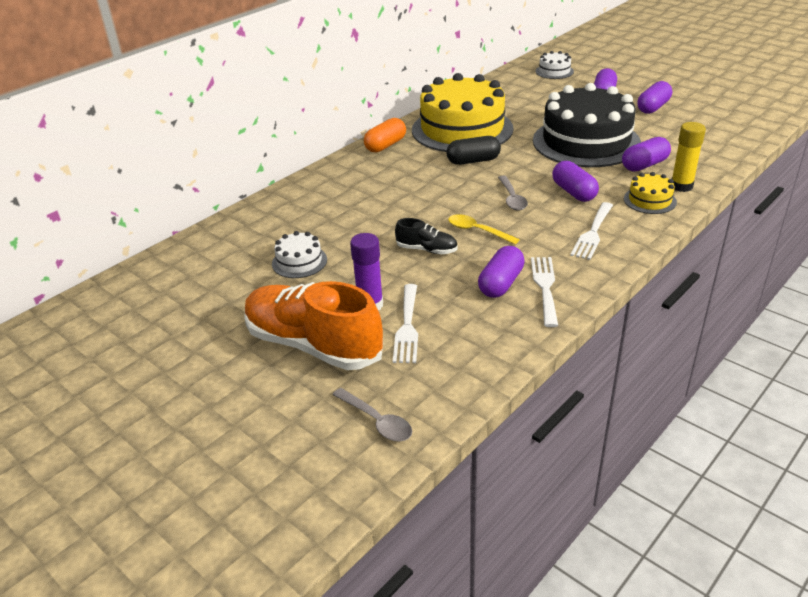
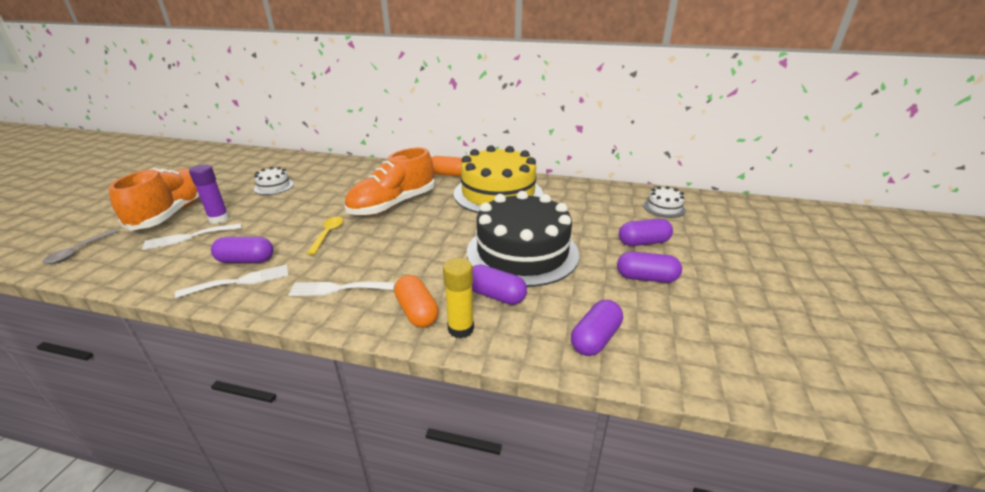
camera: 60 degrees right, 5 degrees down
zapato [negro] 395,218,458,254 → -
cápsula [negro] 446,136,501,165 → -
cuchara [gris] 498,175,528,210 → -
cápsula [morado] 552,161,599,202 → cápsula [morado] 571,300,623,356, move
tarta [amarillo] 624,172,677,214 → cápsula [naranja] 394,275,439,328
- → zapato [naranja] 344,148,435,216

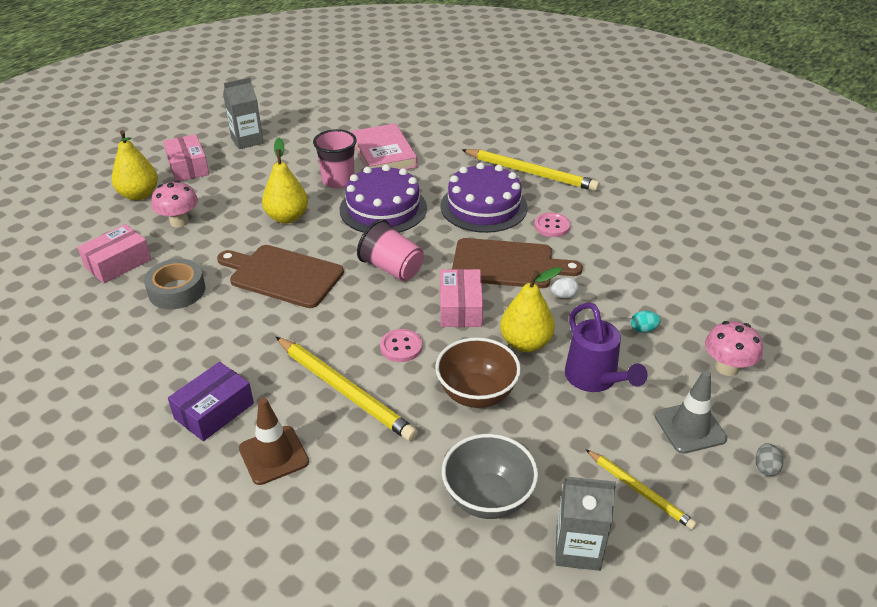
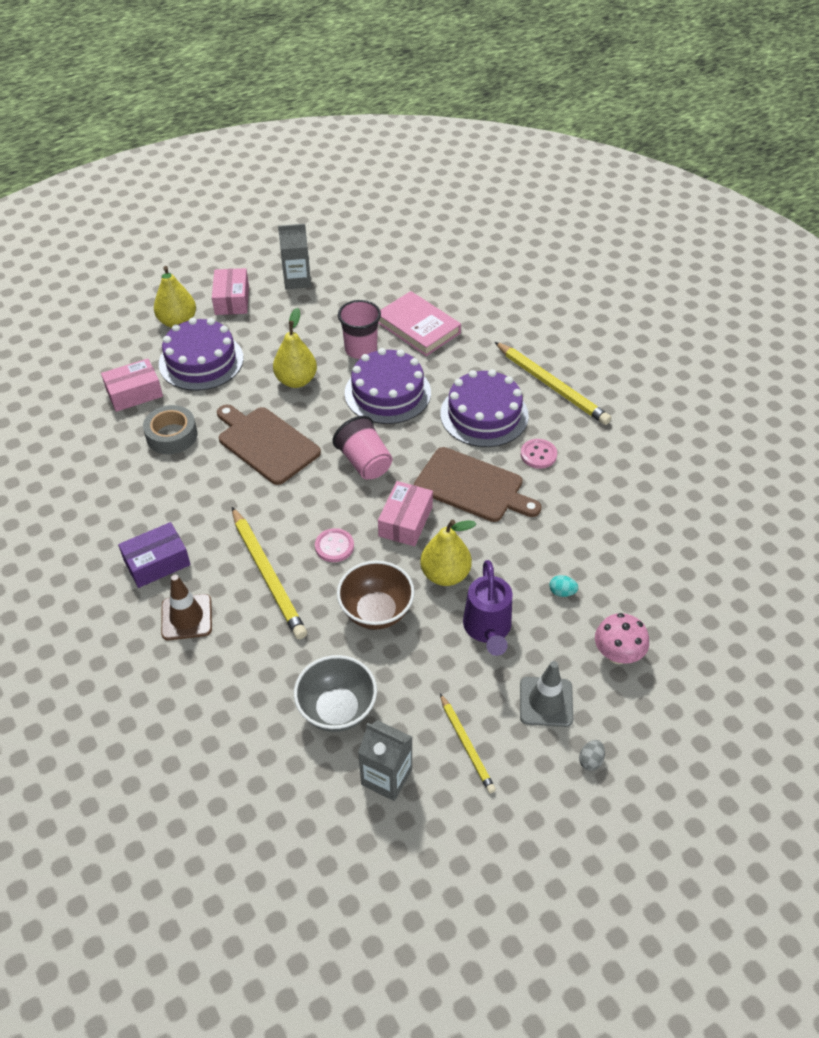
camera: 20 degrees right, 10 degrees up
seta [rosa] 151,180,198,227 → tarta [morado] 159,318,244,391
libro [rosa] 351,123,418,169 → libro [rosa] 378,291,461,356, 45 degrees counterclockwise
huevo [blanco] 551,278,578,298 → -

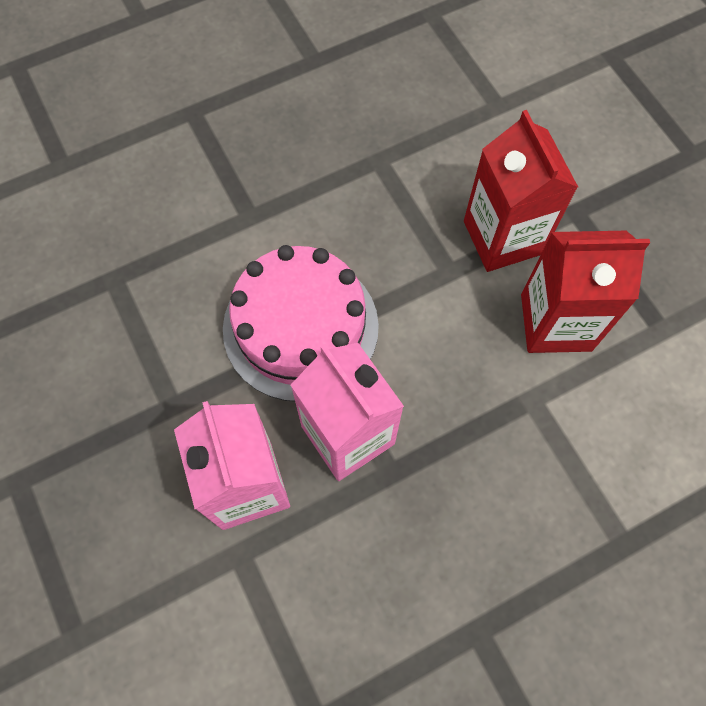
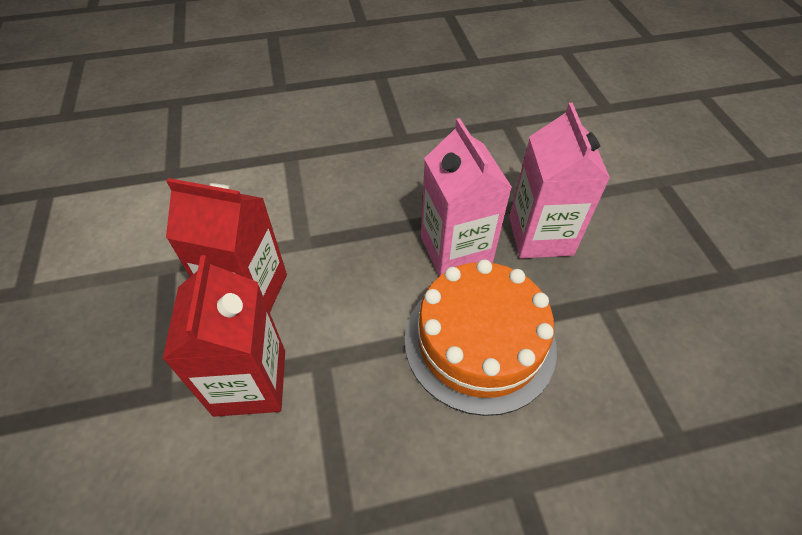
camera: 165 degrees left, 15 degrees down
tarta [rosa] 223,245,379,402 → tarta [naranja] 405,259,557,416

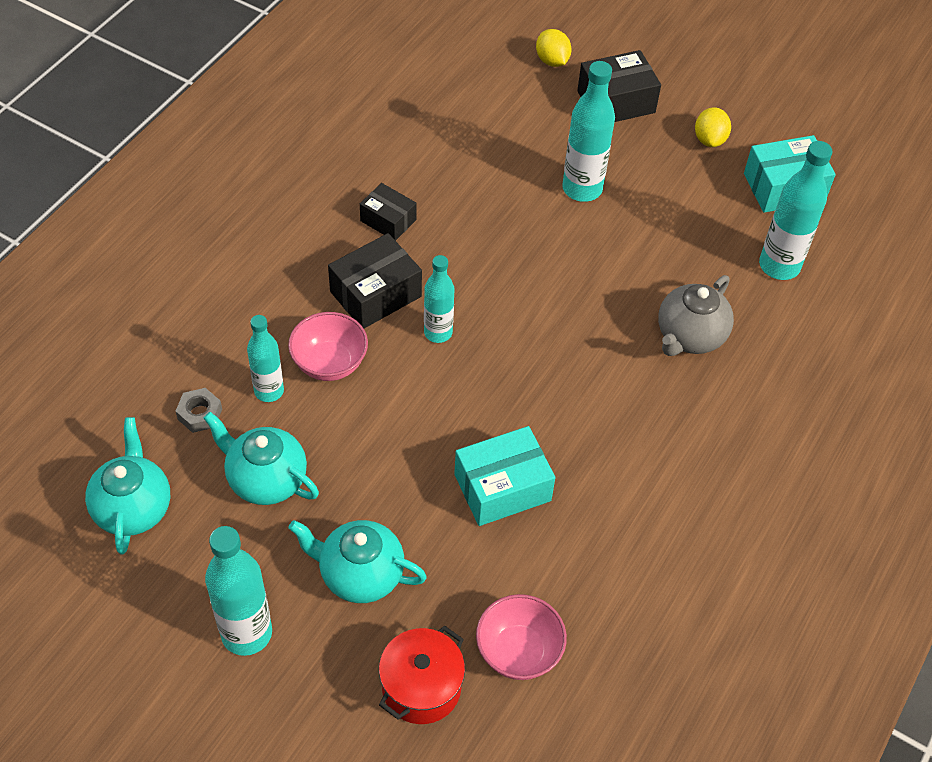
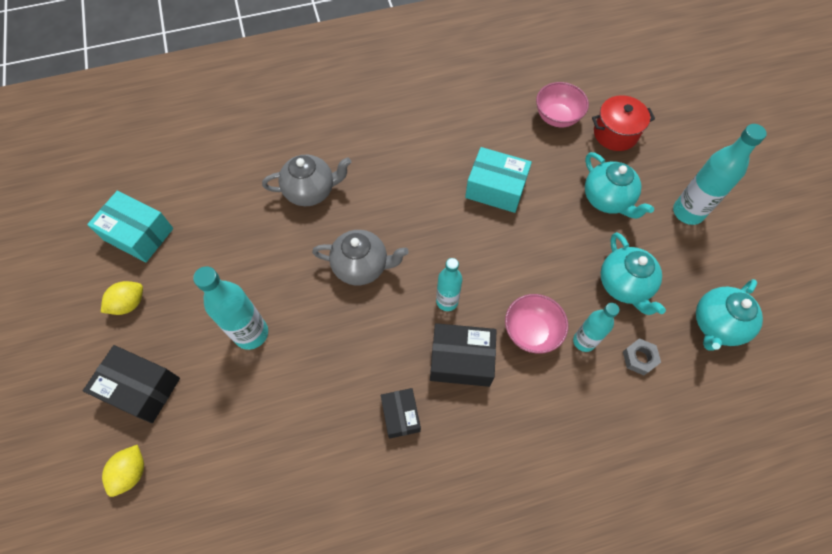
camera: 135 degrees left, 10 degrees up
botella [turquesa] 759,141,833,280 → -
- → tetera [gris] 312,230,409,285

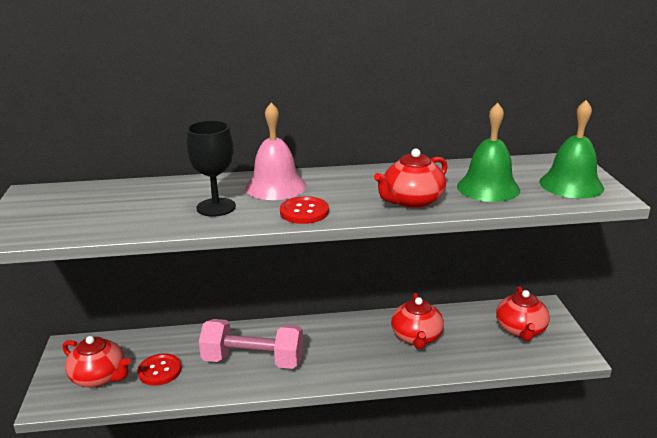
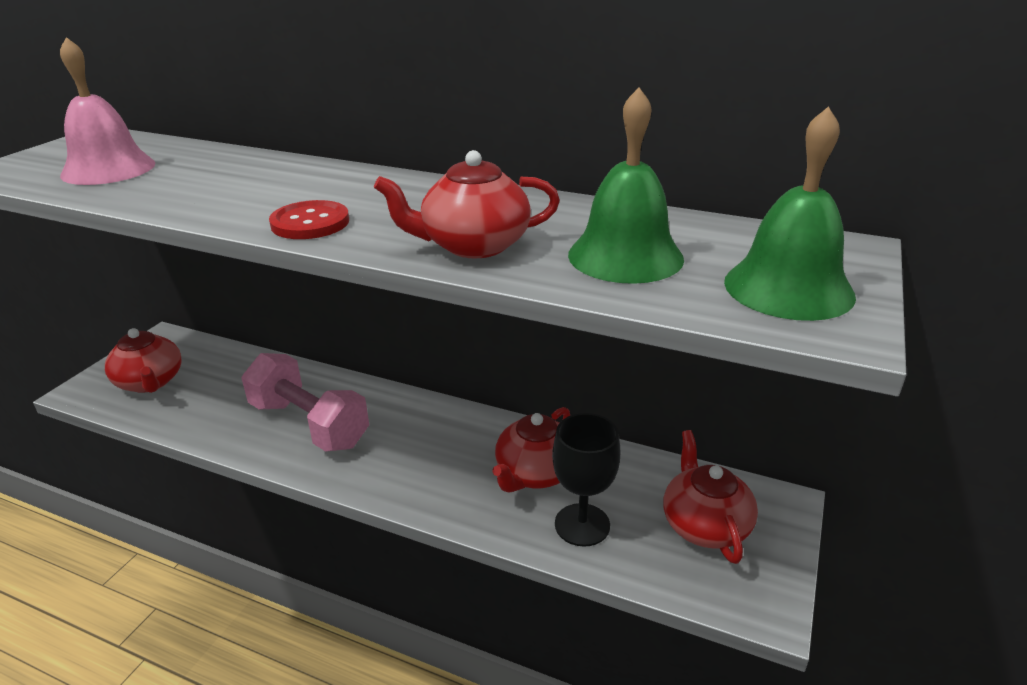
camera: 30 degrees right, 5 degrees up
botón [rojo] 137,353,181,386 → -
copa [negro] 186,120,236,217 → copa [negro] 552,413,621,547, move
campana [rosa] 245,103,306,200 → campana [rosa] 60,37,155,185, move
tetera [rojo] 496,286,550,341 → tetera [rojo] 663,430,758,564, 135 degrees clockwise

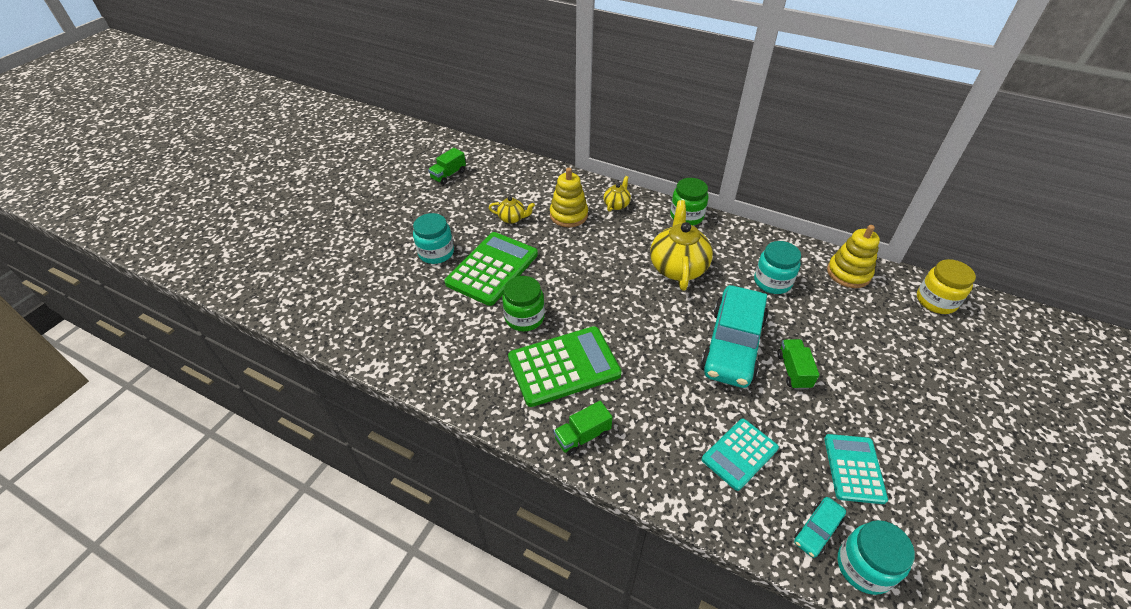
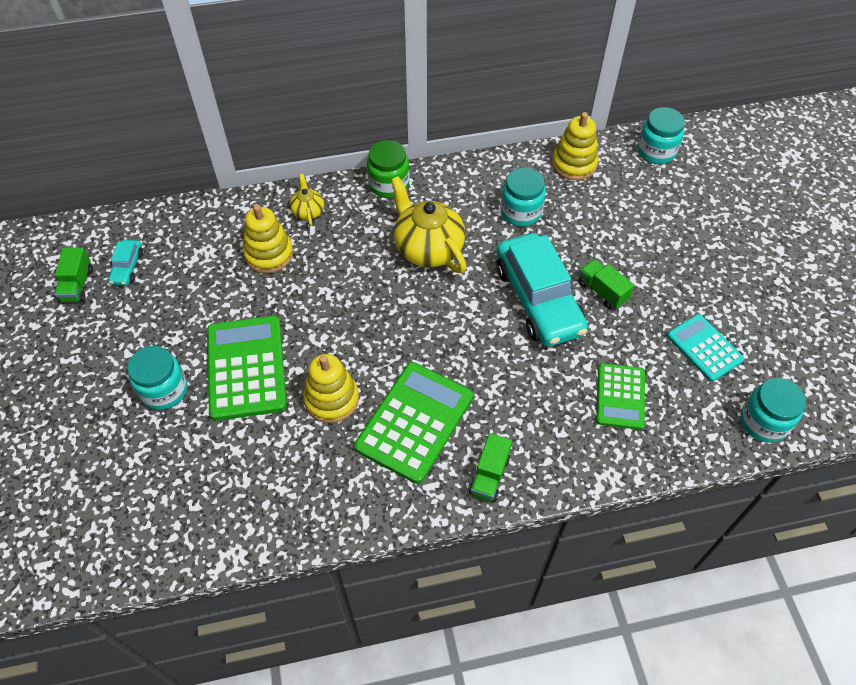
camera: 40 degrees left, 10 degrees up
tetera [amarillo] 489,197,535,224 → -
tarro [verde] 502,276,545,331 → juguete apilable [amarillo] 303,354,359,423
calculadora [turquesa] 702,419,779,491 → calculadora [verde] 596,363,645,430
coche [turquesa] 794,497,846,558 → coche [turquesa] 108,240,143,286, move
tarro [amarillo] 917,259,976,314 → tarro [turquesa] 637,107,685,164

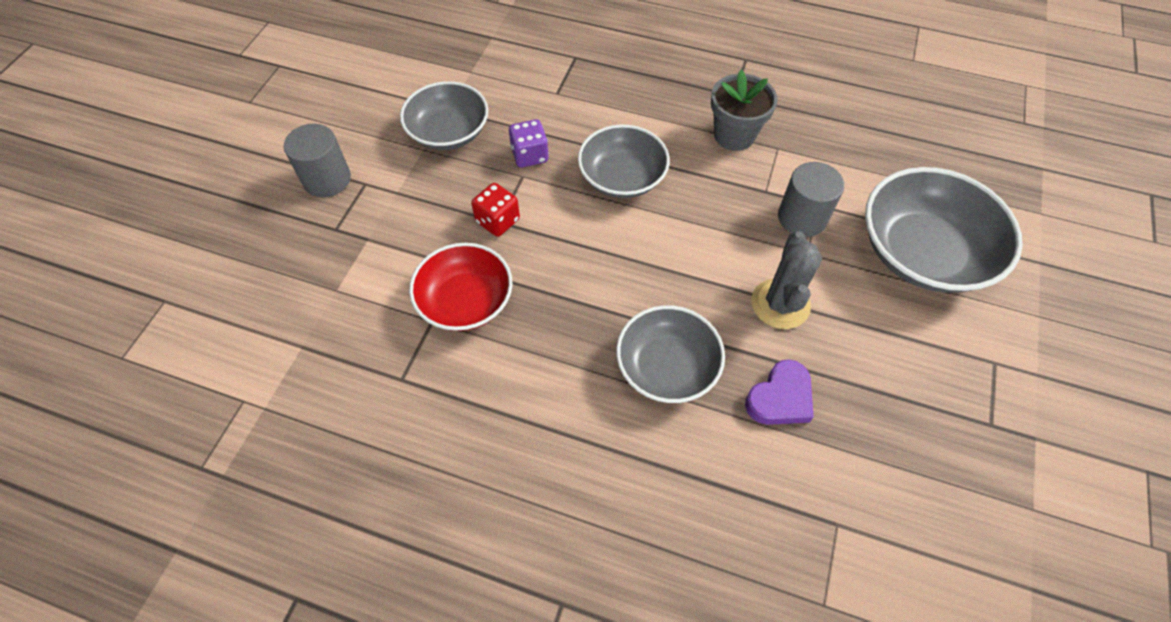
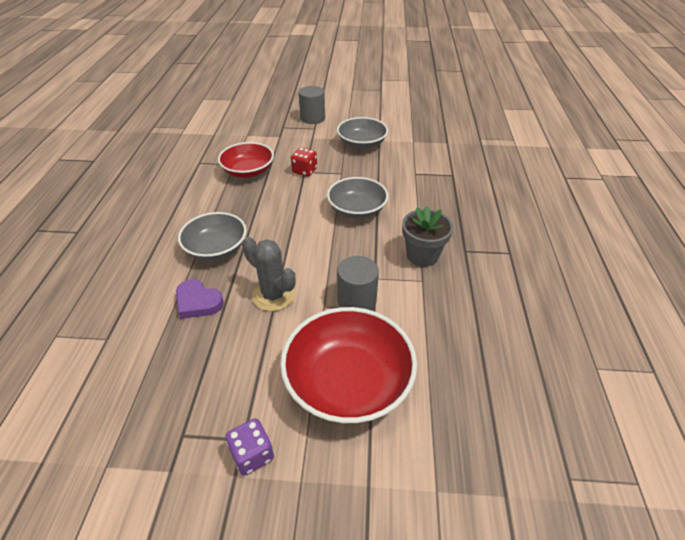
camera: 75 degrees right, 15 degrees down
dado [morado] 509,119,549,167 → dado [morado] 225,418,274,476, move
cactus [gris] 751,231,822,329 → cactus [gris] 242,237,296,311, 45 degrees clockwise
cuenco [gris] 865,167,1023,293 → cuenco [rojo] 280,307,417,424

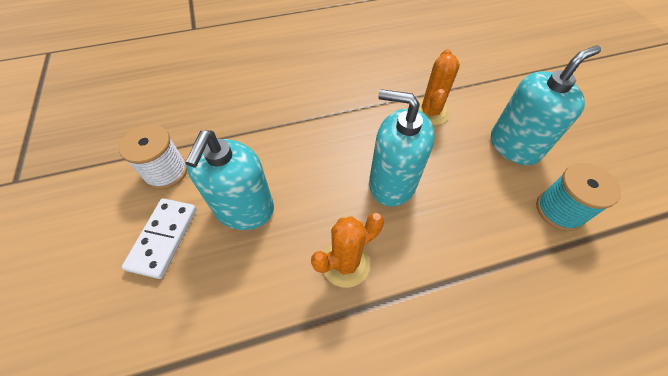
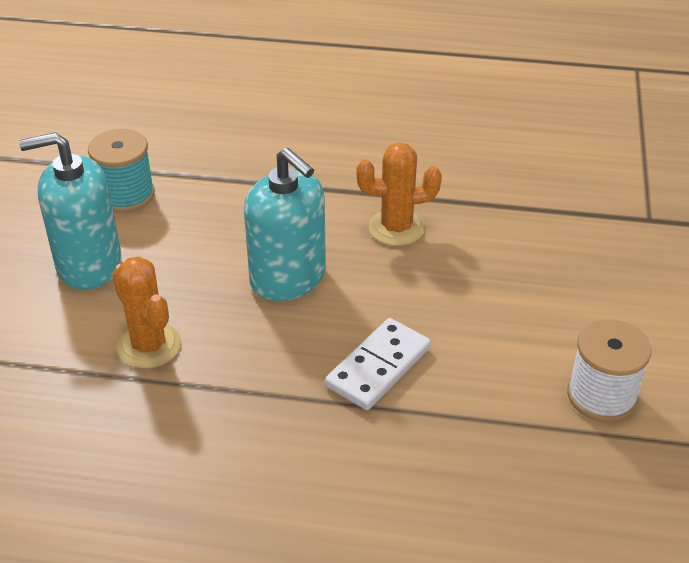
camera: 155 degrees left, 15 degrees down
ficha de dominó [blanco] 122,198,197,279 → ficha de dominó [blanco] 325,318,431,410, move
dispensador de jabón [turquesa] 185,130,274,230 → -
cactus [naranja] 418,49,460,125 → cactus [naranja] 112,256,181,369, 75 degrees counterclockwise

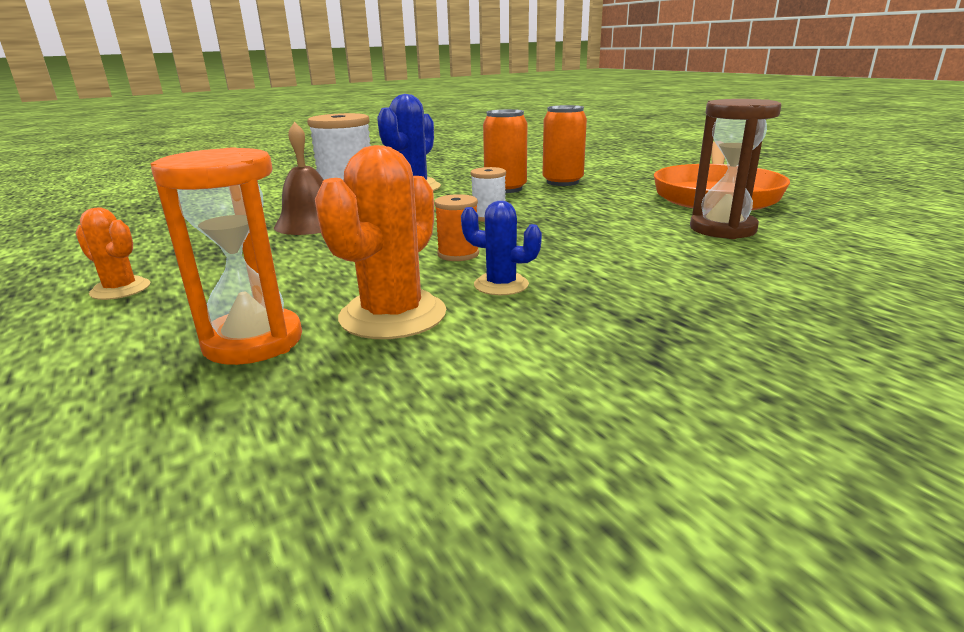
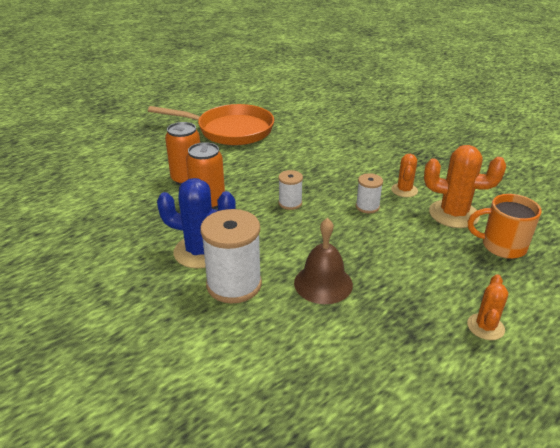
camera: 100 degrees left, 10 degrees up
reloj de arena [naranja] 150,147,302,365 → taza [naranja] 468,194,542,259
carrete [naranja] 434,194,479,261 → carrete [blanco] 356,173,383,213
cactus [azul] 461,201,542,295 → cactus [naranja] 391,154,418,197
reloj de arena [marrón] 690,99,781,239 → -

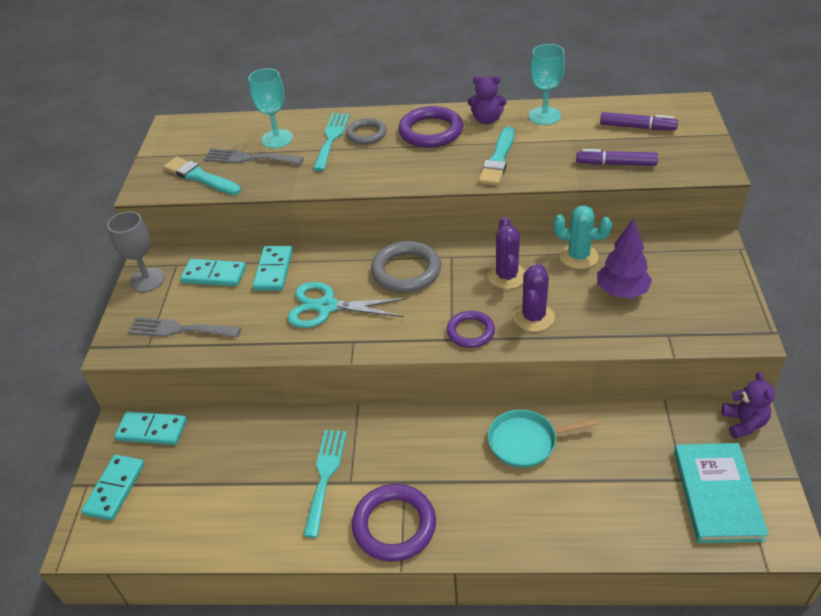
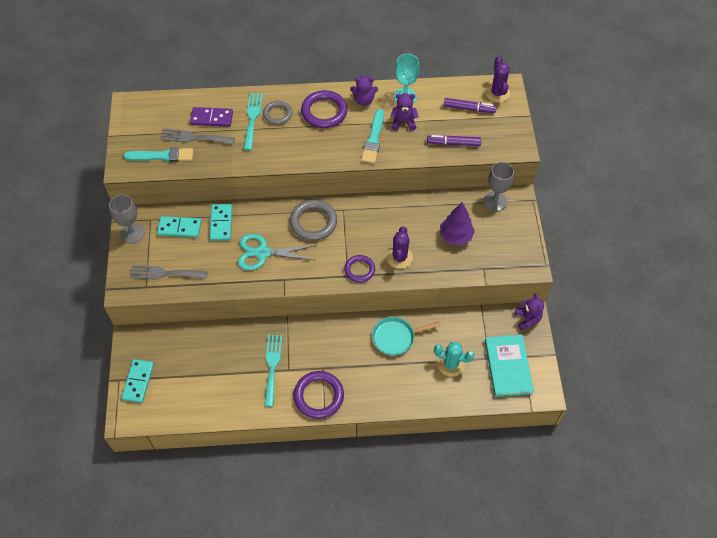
camera: 10 degrees left, 15 degrees up
ficha de dominó [turquesa] 115,411,187,445 → -
pincel [turquesa] 163,157,241,195 → pincel [turquesa] 124,147,194,162, 150 degrees clockwise
copa [turquesa] 248,68,293,148 → ficha de dominó [morado] 190,107,233,127
cactus [morado] 487,217,525,289 → cactus [morado] 485,56,510,102, move
cactus [turquesa] 553,205,612,269 → cactus [turquesa] 434,342,475,377, move
- → osito [morado] 390,93,418,131
- → copa [gris] 484,162,514,211

